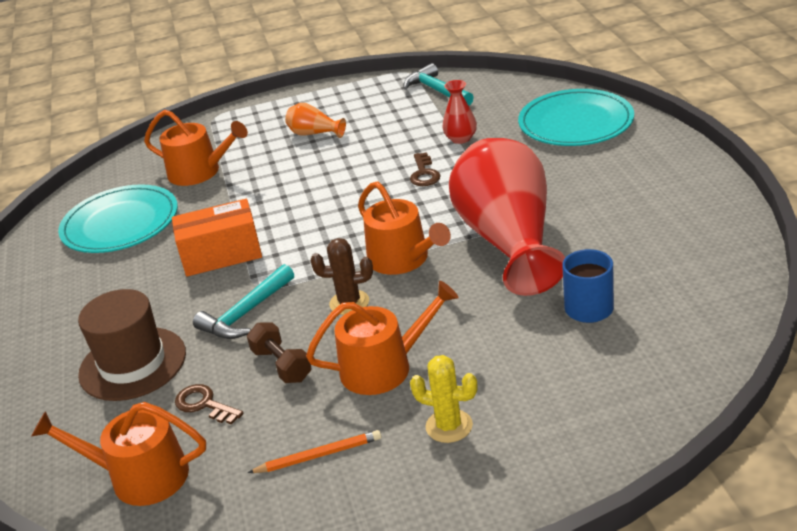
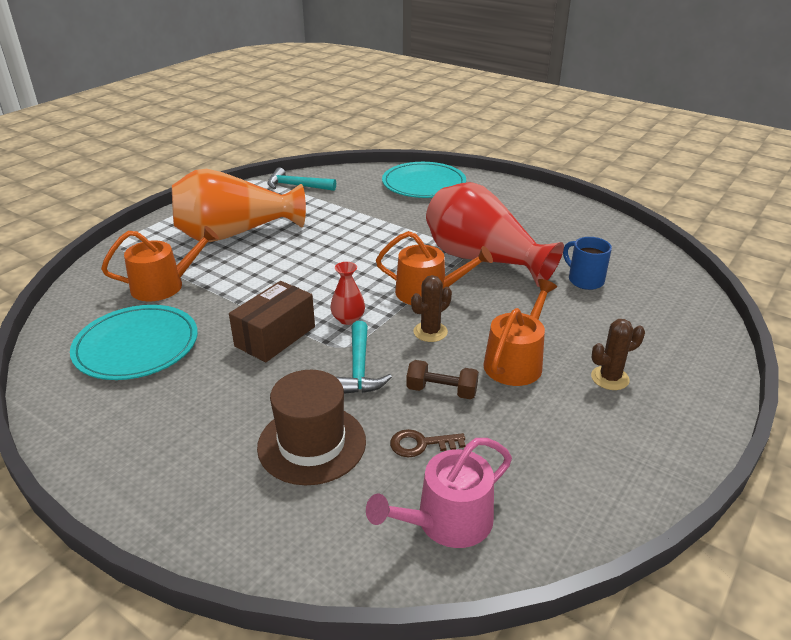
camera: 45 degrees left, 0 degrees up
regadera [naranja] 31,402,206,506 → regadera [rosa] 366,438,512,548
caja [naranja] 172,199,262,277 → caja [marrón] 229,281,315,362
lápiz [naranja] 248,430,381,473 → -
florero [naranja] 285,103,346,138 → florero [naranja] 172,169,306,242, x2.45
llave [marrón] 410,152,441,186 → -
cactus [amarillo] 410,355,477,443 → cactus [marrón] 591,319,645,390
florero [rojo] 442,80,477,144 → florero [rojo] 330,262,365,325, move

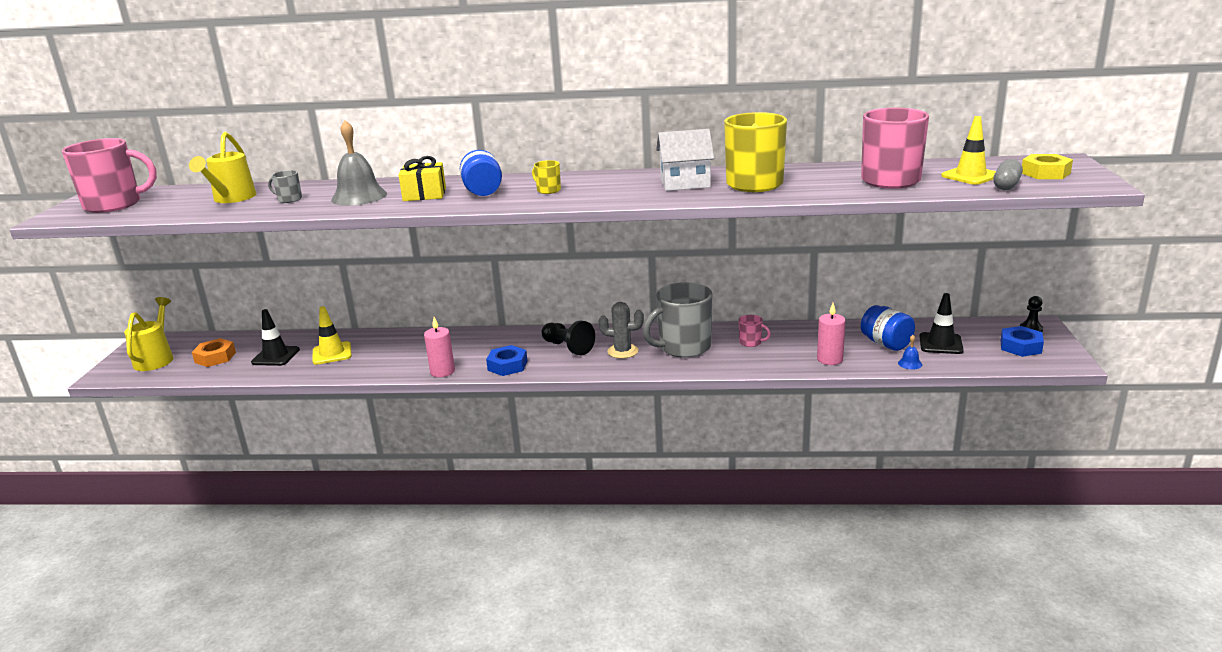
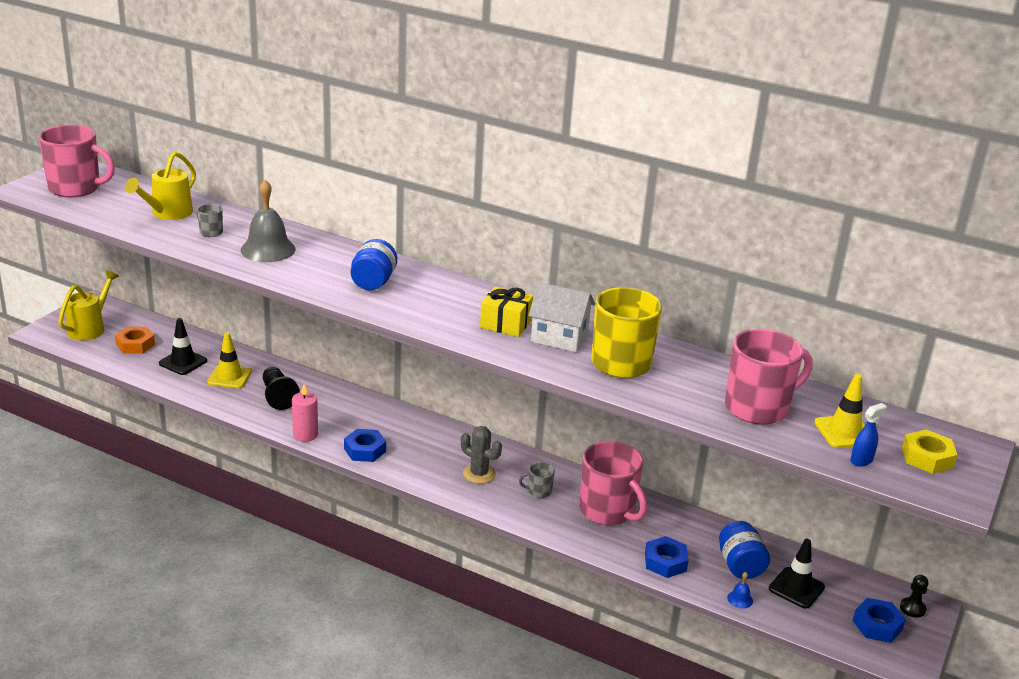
camera: 20 degrees right, 5 degrees up
regalo [amarillo] 398,156,446,201 → regalo [amarillo] 480,286,533,337, move
taza [amarillo] 532,160,561,194 → -
peón [negro] 542,321,595,355 → peón [negro] 263,367,300,410, move
taza [gris] 643,282,712,358 → taza [gris] 519,462,555,498, x0.43
taza [rosa] 739,315,771,347 → taza [rosa] 579,441,647,525, x2.30
vela [rosa] 817,303,846,365 → tuerca [azul] 645,536,689,578
cápsula [gris] 993,159,1023,190 → pulverizador [azul] 850,403,887,467

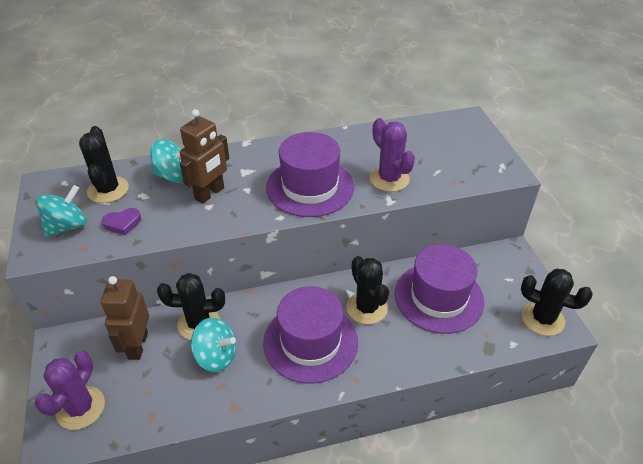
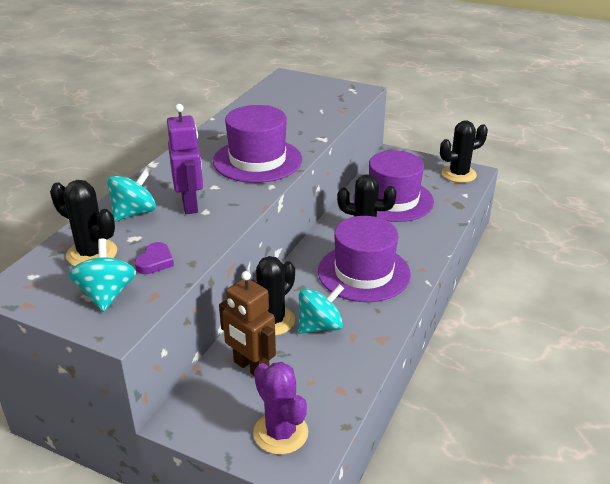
camera: 50 degrees left, 10 degrees down
robot [marrón] 180,109,229,204 → robot [morado] 167,104,203,214
cactus [morado] 370,118,415,192 → -

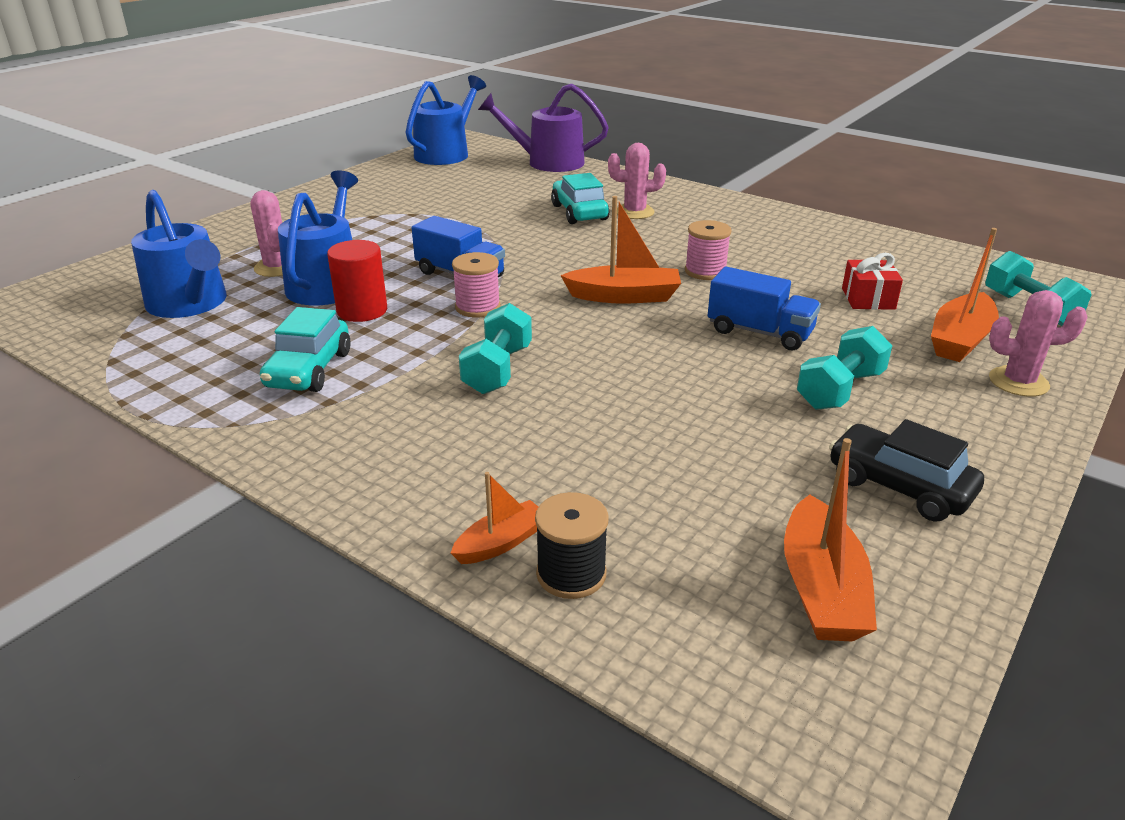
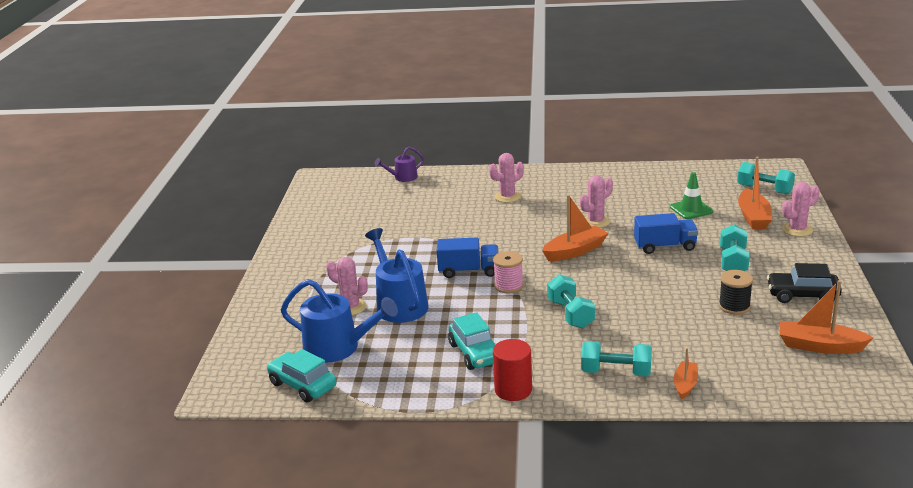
camera: 30 degrees left, 5 degrees down
cilindro [rojo] 327,240,387,322 → cilindro [rojo] 493,339,532,401, move
regadera [azul] 406,75,486,165 → -
regadera [morado] 478,84,609,172 → regadera [morado] 374,147,424,182, x0.55
carrete [negro] 535,492,609,599 → carrete [negro] 719,270,753,315, move
coche [turquesa] 551,173,609,224 → coche [turquesa] 266,349,337,402, move
carrete [rosa] 685,220,732,280 → cactus [rosa] 580,175,613,228
barco [naranja] 784,438,877,642 → barco [naranja] 779,280,873,354, 135 degrees clockwise
regalo [rojo] 842,253,903,310 → cono de tráfico [verde] 670,172,713,219
- → mancuerna [turquesa] 581,341,652,376

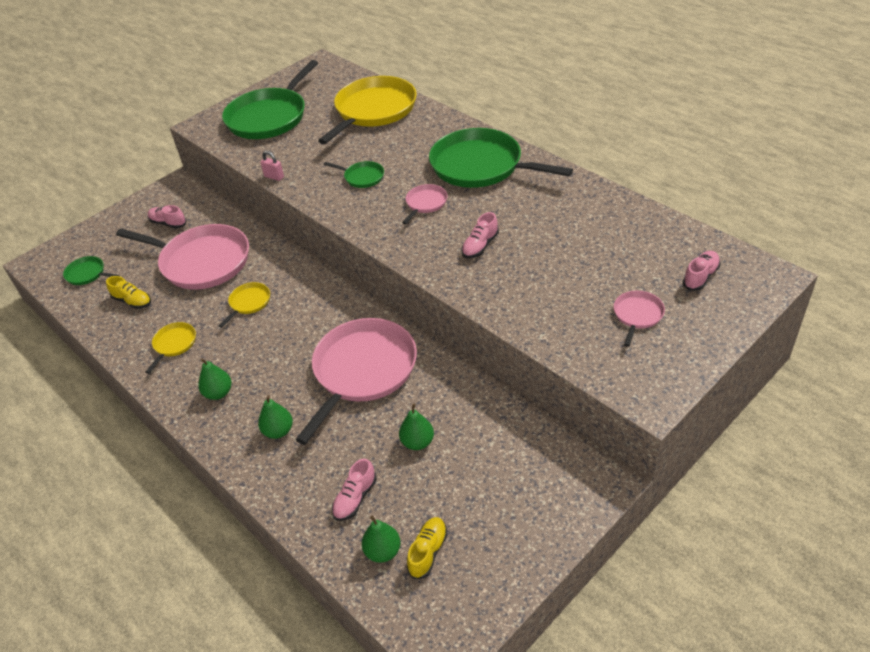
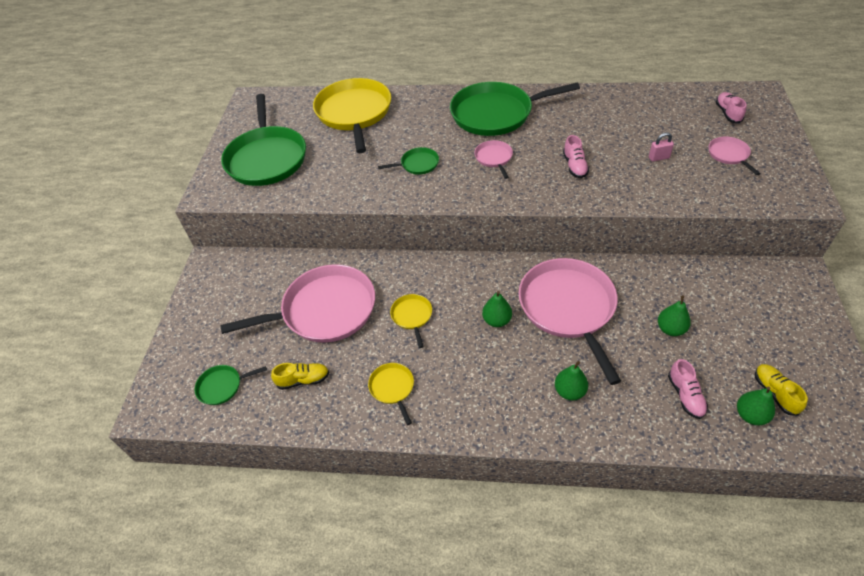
camera: 40 degrees left, 5 degrees up
zapato [rosa] 148,205,186,229 → -
pera [verde] 198,358,232,400 → pera [verde] 482,291,512,327, move
candado [rosa] 260,151,284,181 → candado [rosa] 649,132,674,162, move

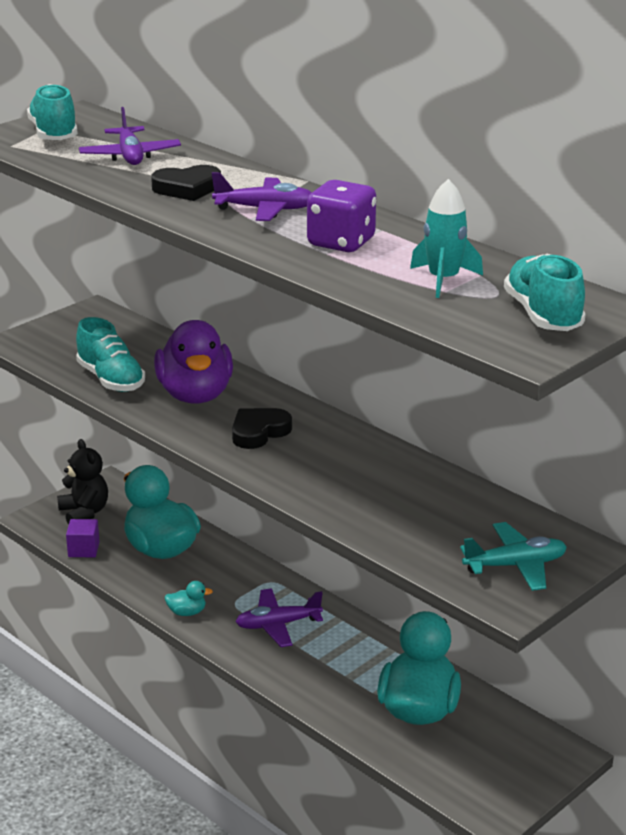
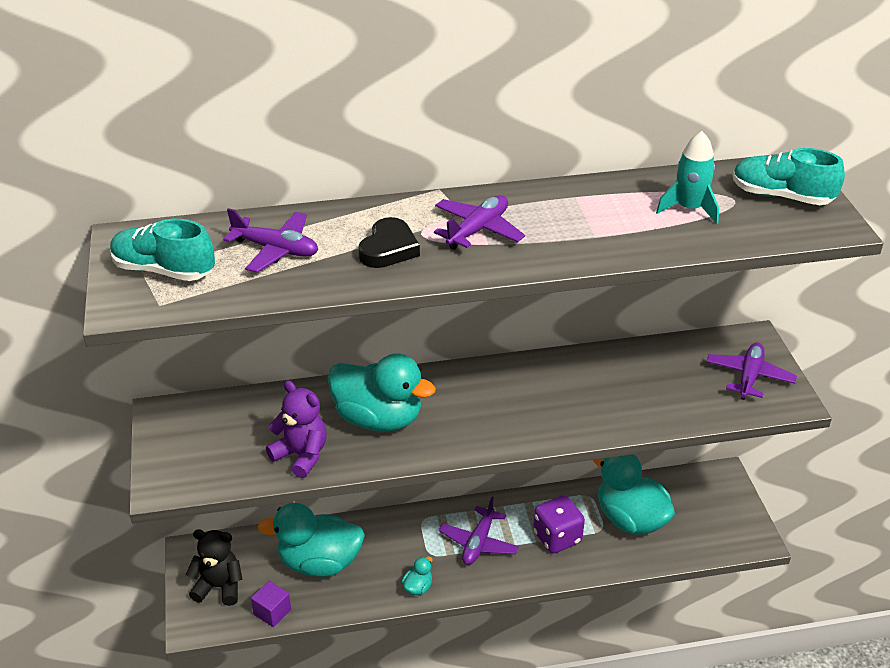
camera: 55 degrees left, 10 degrees up
zapato [turquesa] 76,317,145,392 → osito [morado] 266,381,327,478
pato [morado] 154,320,233,404 → pato [turquesa] 328,353,436,432
corazón [negro] 232,408,292,449 → -
dado [morado] 307,180,376,252 → dado [morado] 533,495,585,553, move
avión [turquesa] 460,522,567,591 → avión [morado] 706,342,797,400

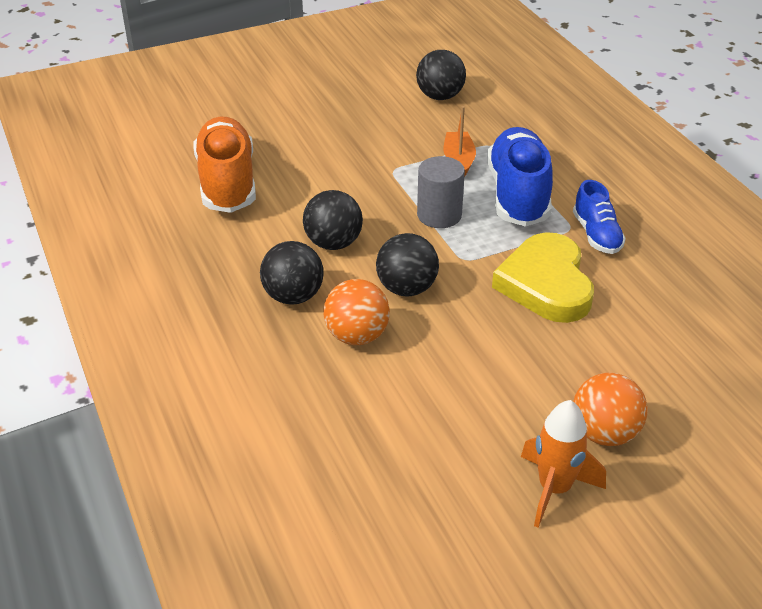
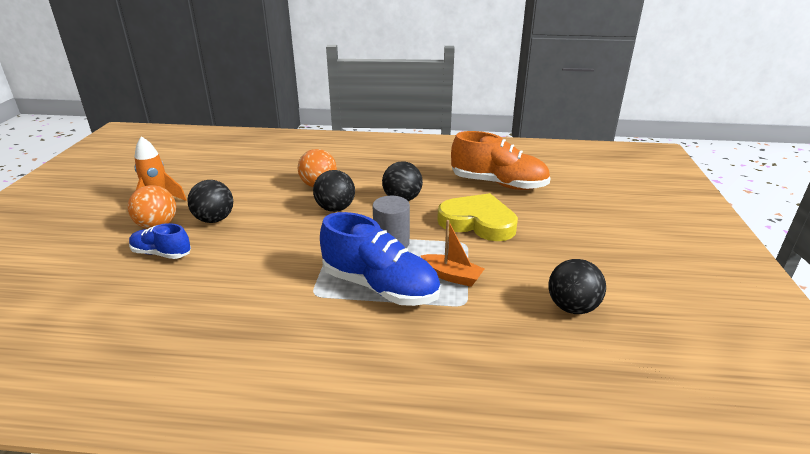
camera: 120 degrees right, 10 degrees down
pelota [negro] 260,241,324,305 → pelota [negro] 187,180,233,223, move
corazón [amarillo] 492,232,594,323 → corazón [amarillo] 437,193,518,241, move
zapato [azul] 573,180,626,254 → zapato [azul] 129,223,191,259, move

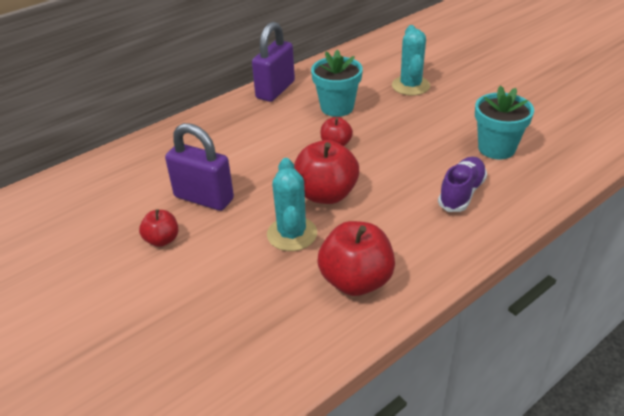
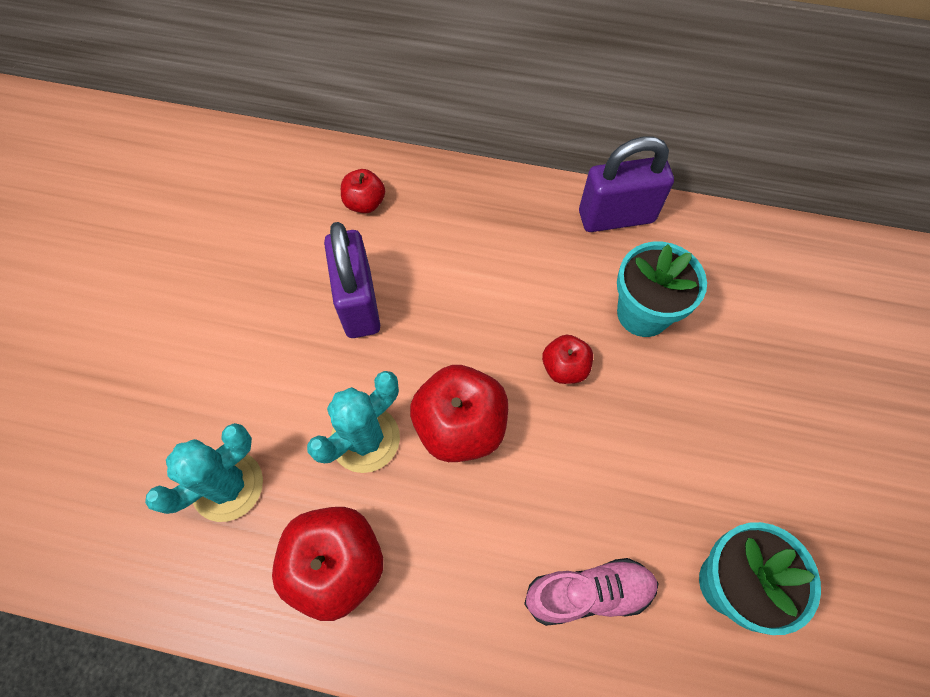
camera: 50 degrees right, 25 degrees up
manzana [rojo] 139,209,178,247 → manzana [rojo] 341,169,385,213, move
cactus [turquesa] 392,25,430,96 → cactus [turquesa] 145,423,263,522, move
zapato [morado] 438,157,487,212 → zapato [rosa] 524,558,659,626

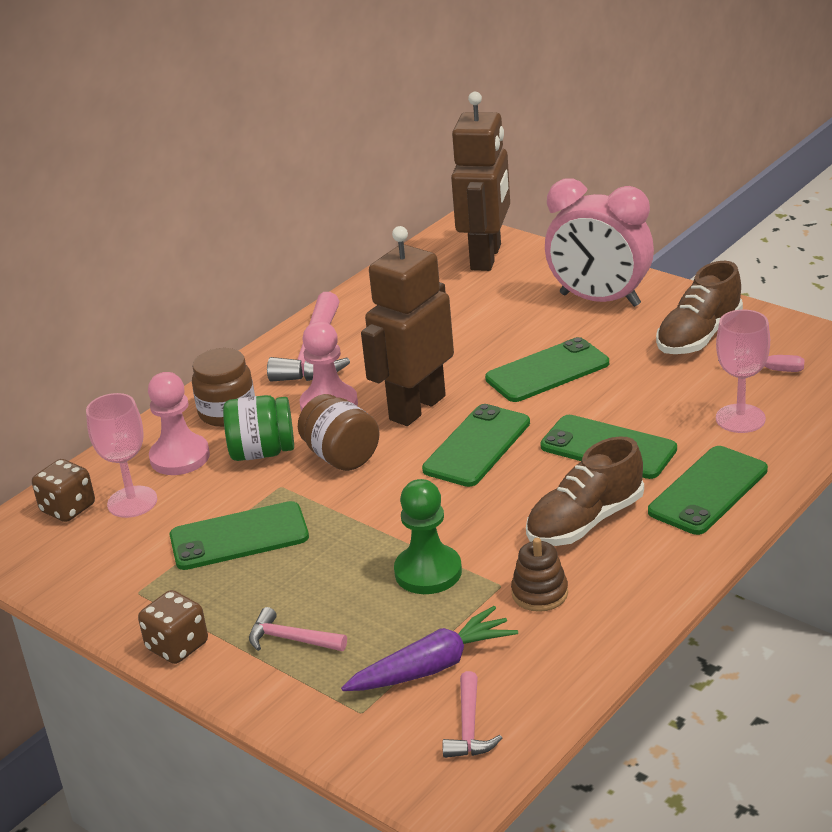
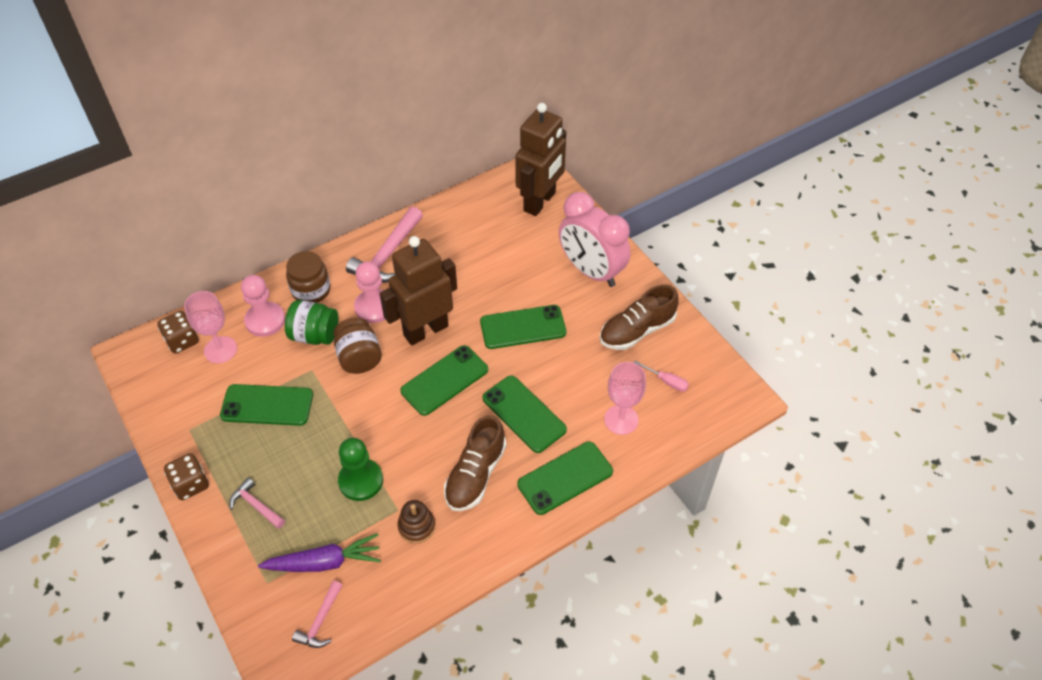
camera: 15 degrees right, 20 degrees up
zapato [marrón] 526,436,644,546 → zapato [marrón] 444,415,506,511, 45 degrees counterclockwise

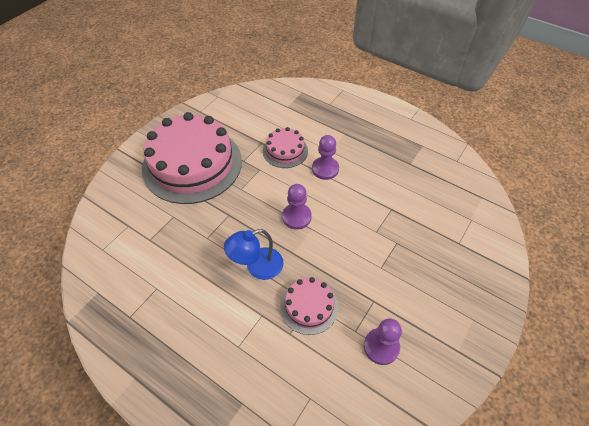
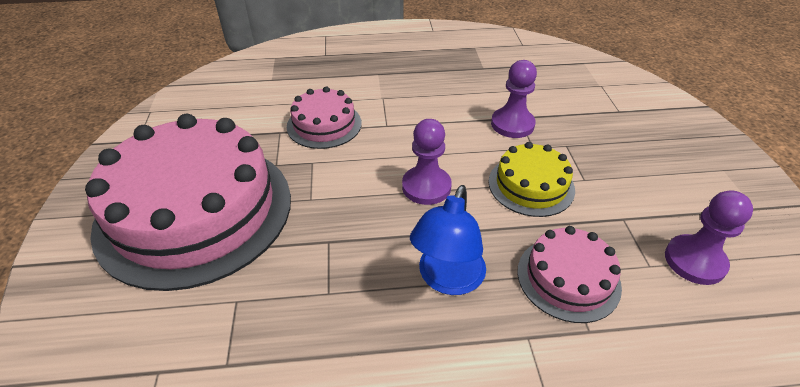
camera: 40 degrees left, 10 degrees down
peón [morado] 312,135,339,180 → peón [morado] 491,60,537,138, move
- → tarta [amarillo] 489,142,575,217

